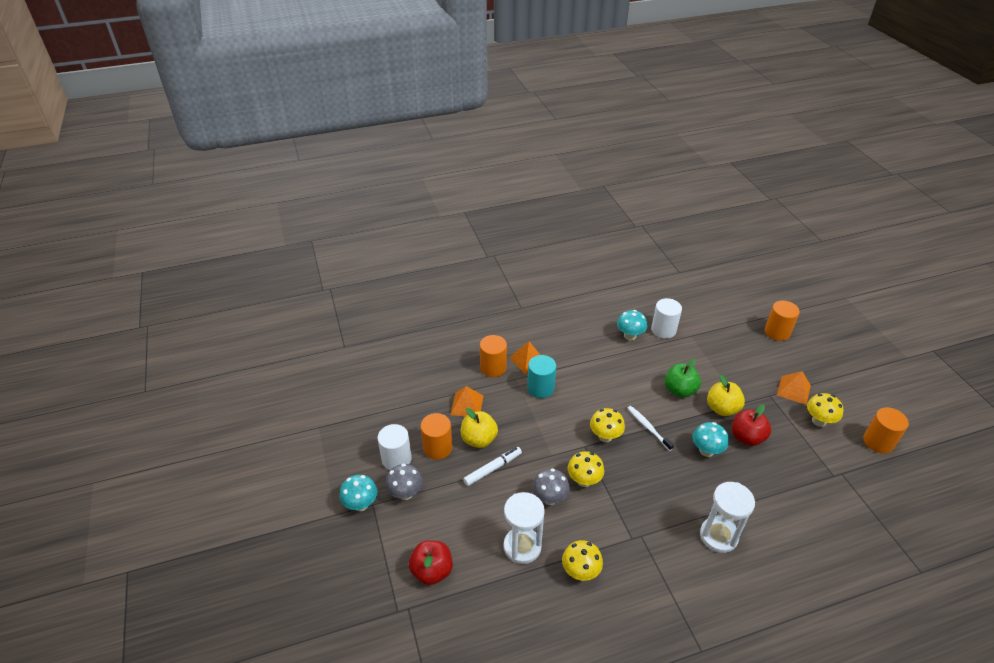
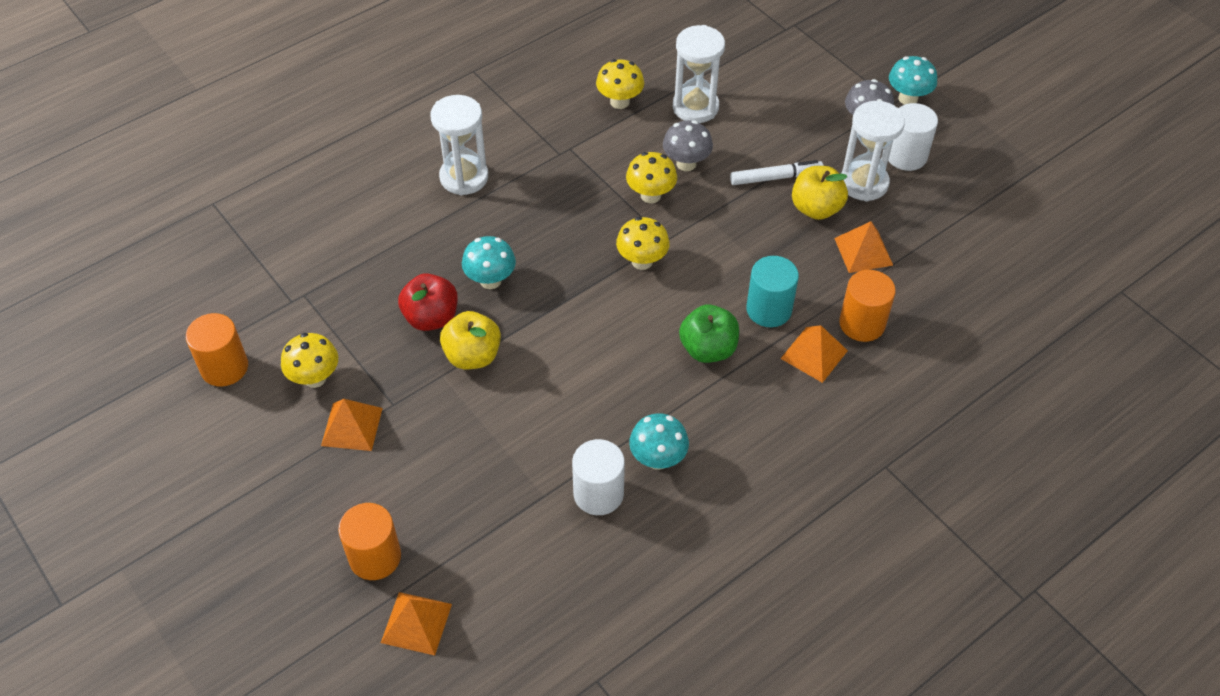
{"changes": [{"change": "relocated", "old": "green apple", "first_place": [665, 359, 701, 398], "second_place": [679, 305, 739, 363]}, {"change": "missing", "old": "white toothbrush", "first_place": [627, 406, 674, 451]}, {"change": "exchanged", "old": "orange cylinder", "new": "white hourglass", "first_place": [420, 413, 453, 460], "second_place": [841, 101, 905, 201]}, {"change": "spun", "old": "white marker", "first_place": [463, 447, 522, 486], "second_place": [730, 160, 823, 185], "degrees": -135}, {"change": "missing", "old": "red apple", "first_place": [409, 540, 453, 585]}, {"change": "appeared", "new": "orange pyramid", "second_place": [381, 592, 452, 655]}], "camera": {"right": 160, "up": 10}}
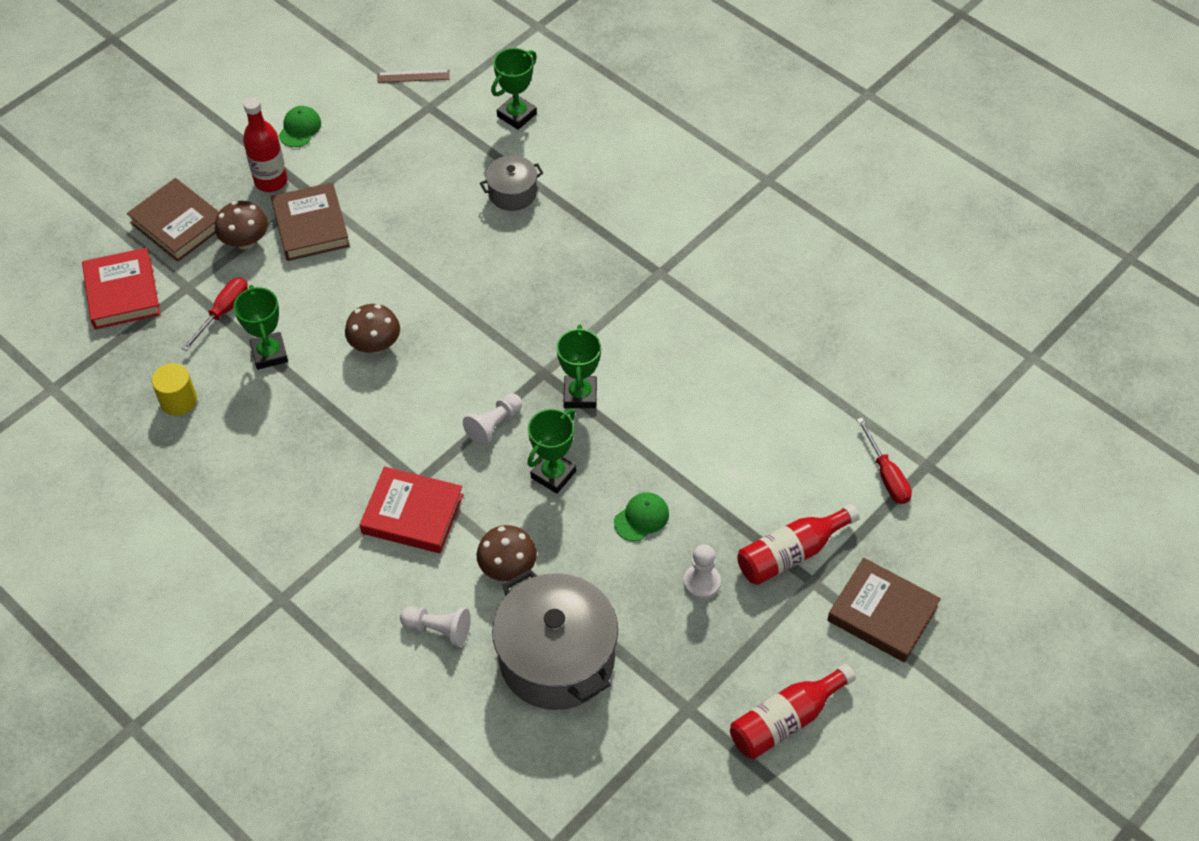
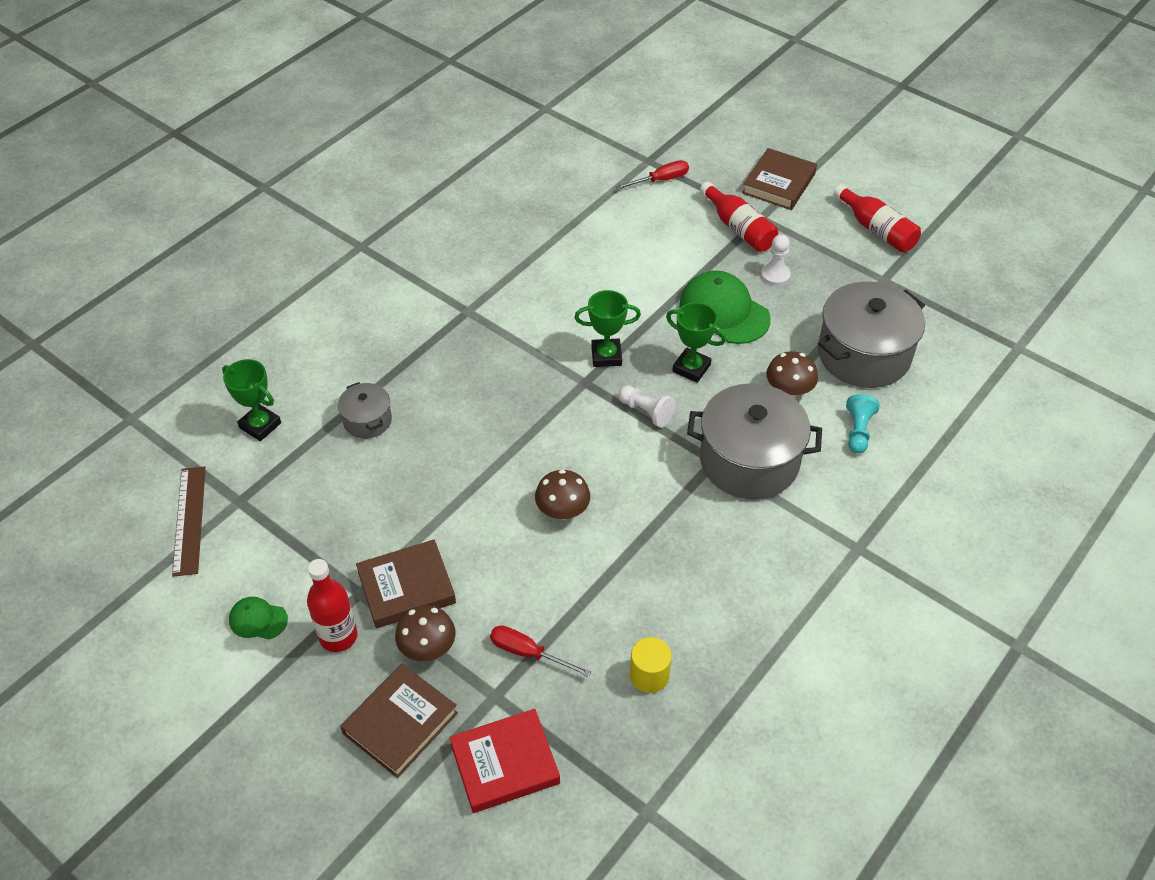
{"changes": [{"change": "size", "old": "brown ruler", "first_place": [377, 69, 450, 83], "second_place": [172, 467, 206, 577], "factor": 1.62}, {"change": "missing", "old": "green trophy", "first_place": [233, 285, 288, 370]}, {"change": "exchanged", "old": "red book", "new": "grey pot", "first_place": [359, 467, 464, 553], "second_place": [687, 383, 822, 499]}, {"change": "size", "old": "green cap", "first_place": [614, 492, 669, 542], "second_place": [679, 271, 771, 344], "factor": 1.99}, {"change": "colour", "old": "white pawn", "new": "turquoise pawn", "first_place": [400, 606, 471, 647], "second_place": [846, 394, 880, 454]}], "camera": {"right": -95, "up": -5}}
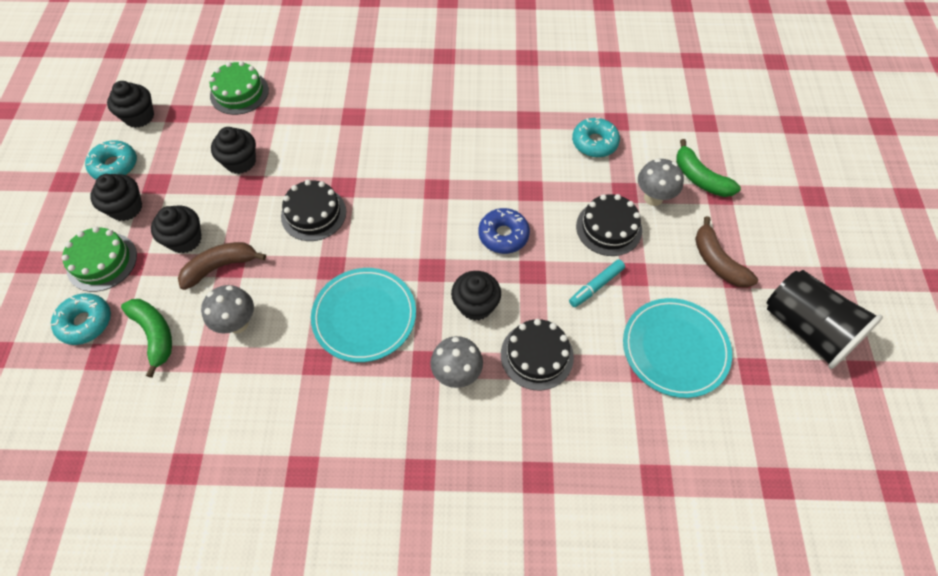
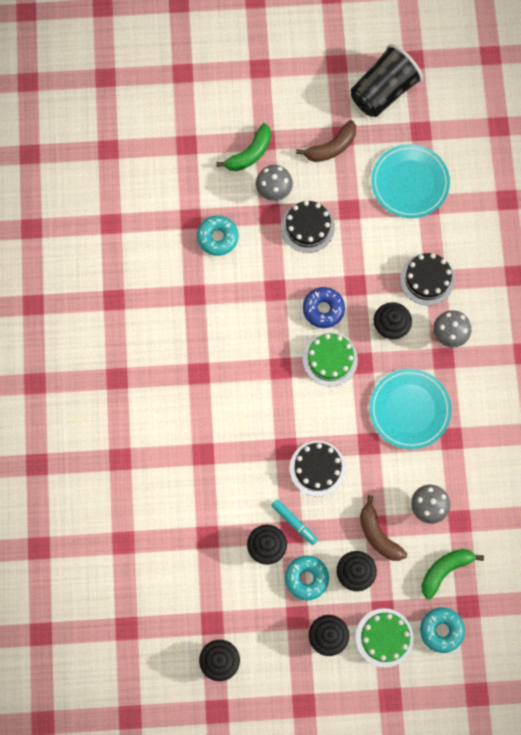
{"changes": [{"change": "relocated", "old": "green cake", "first_place": [209, 61, 269, 115], "second_place": [303, 333, 358, 387]}, {"change": "relocated", "old": "turquoise donut", "first_place": [85, 140, 137, 179], "second_place": [285, 555, 329, 600]}, {"change": "relocated", "old": "turquoise marker", "first_place": [569, 260, 625, 307], "second_place": [271, 499, 318, 545]}], "camera": {"right": -95, "up": 15}}
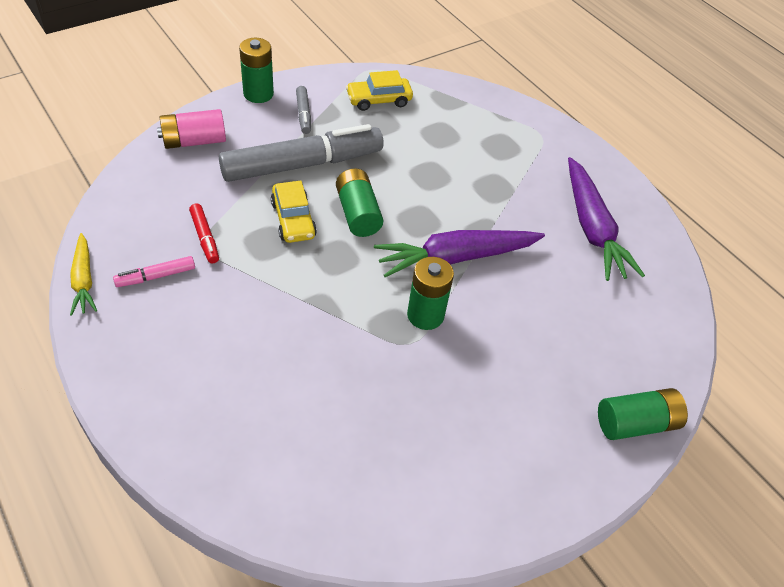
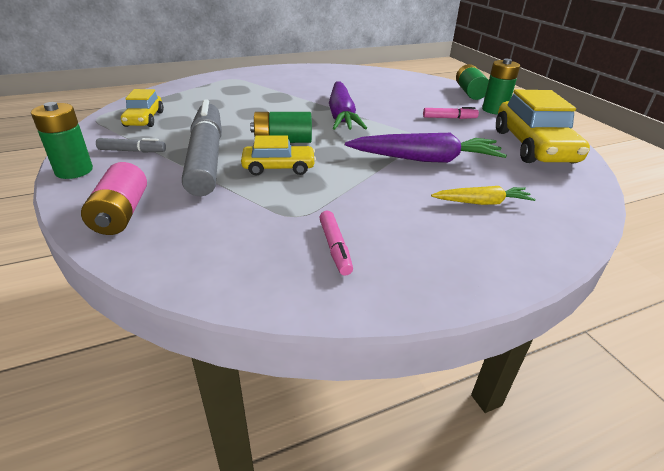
{"changes": [{"change": "relocated", "old": "purple carrot", "first_place": [568, 157, 645, 281], "second_place": [345, 133, 507, 163]}, {"change": "missing", "old": "red marker", "first_place": [189, 203, 219, 264]}, {"change": "relocated", "old": "yellow carrot", "first_place": [70, 233, 97, 316], "second_place": [431, 186, 536, 205]}, {"change": "relocated", "old": "green battery", "first_place": [407, 257, 454, 330], "second_place": [482, 59, 520, 114]}, {"change": "appeared", "new": "yellow car", "second_place": [496, 89, 590, 163]}, {"change": "appeared", "new": "pink marker", "second_place": [423, 107, 479, 119]}], "camera": {"right": -75, "up": -15}}
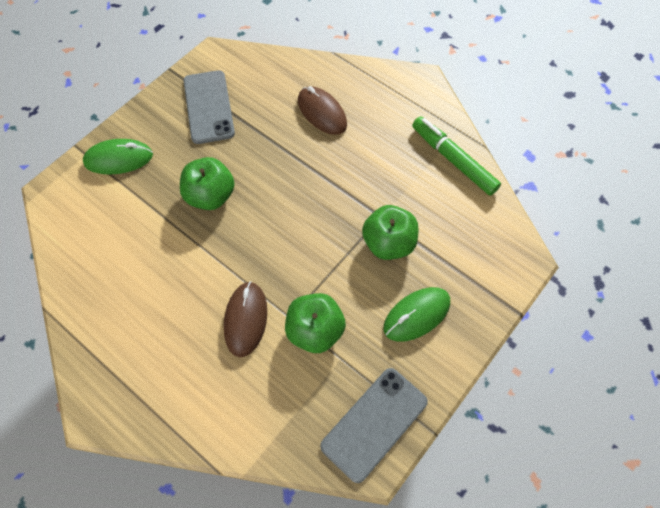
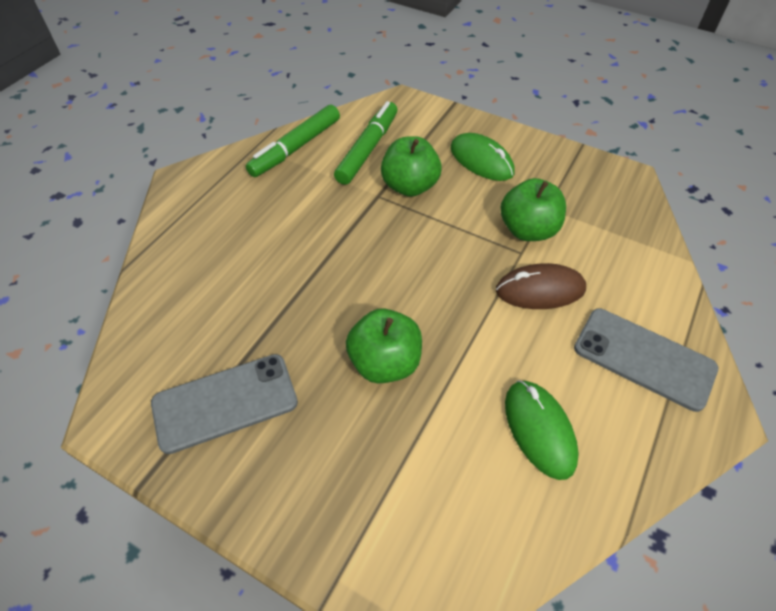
{"changes": [{"change": "missing", "old": "brown mouse", "first_place": [298, 86, 347, 135]}, {"change": "relocated", "old": "green mouse", "first_place": [83, 139, 153, 175], "second_place": [505, 380, 579, 480]}, {"change": "relocated", "old": "grey phone", "first_place": [320, 368, 428, 483], "second_place": [574, 308, 718, 412]}, {"change": "appeared", "new": "green marker", "second_place": [334, 101, 397, 185]}], "camera": {"right": -100, "up": -10}}
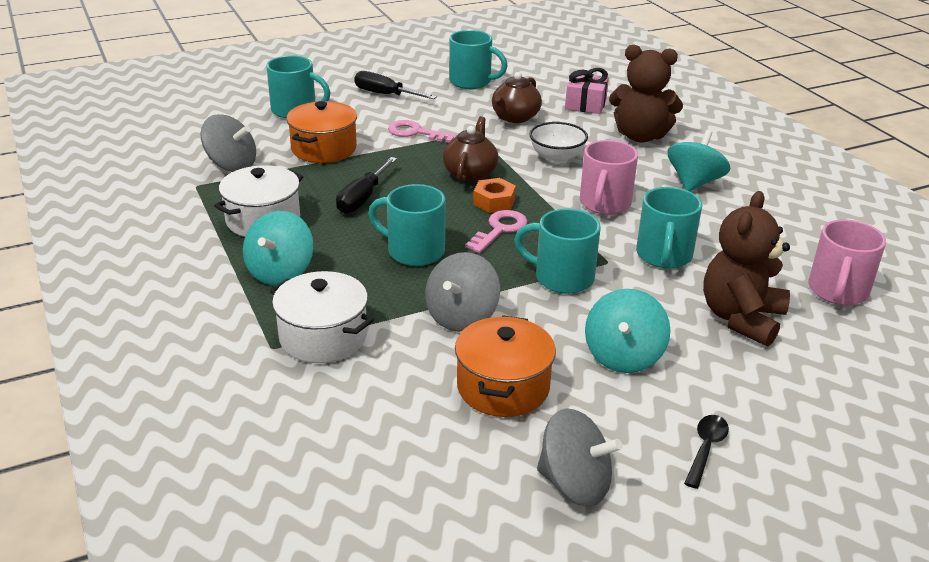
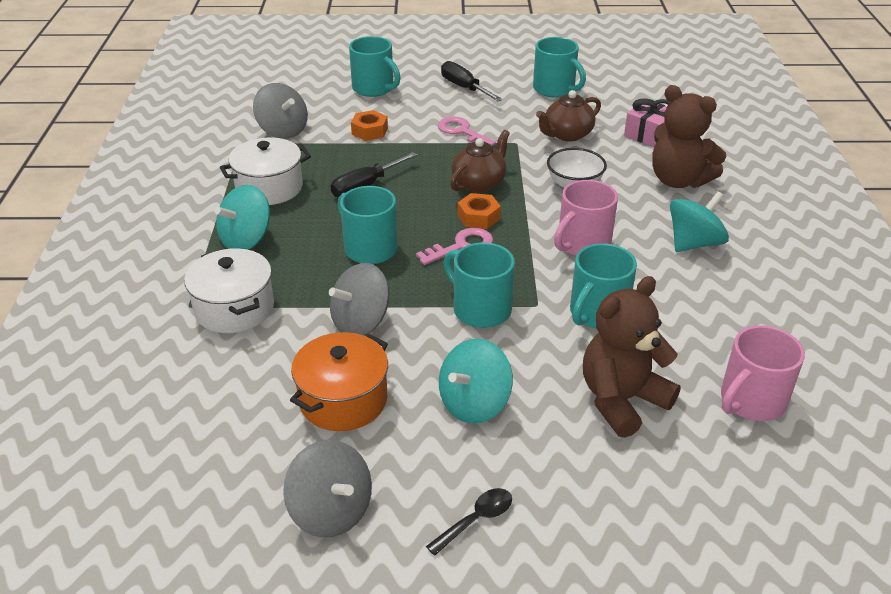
{"changes": [{"change": "exchanged", "old": "orange pot", "new": "orange nut", "first_place": [286, 101, 357, 163], "second_place": [351, 110, 388, 141]}], "camera": {"right": 25, "up": 5}}
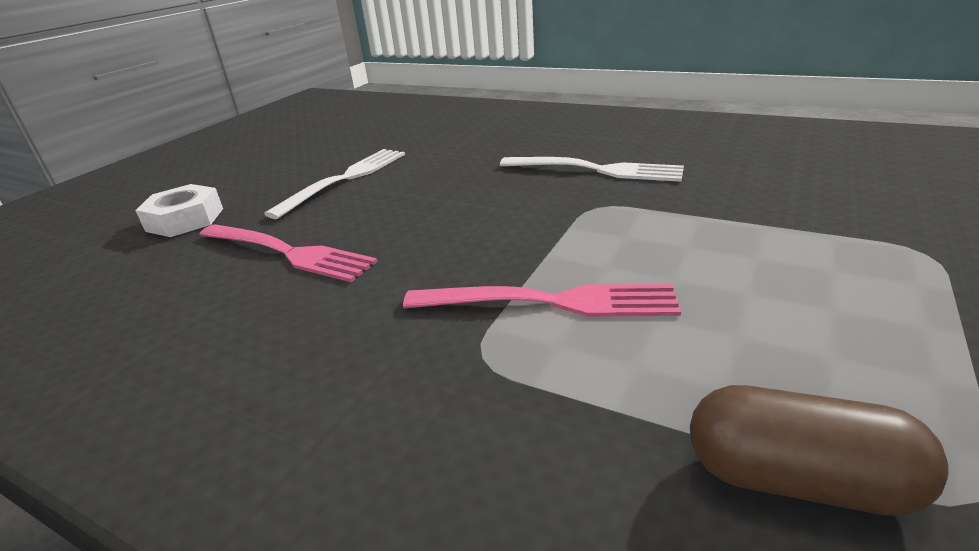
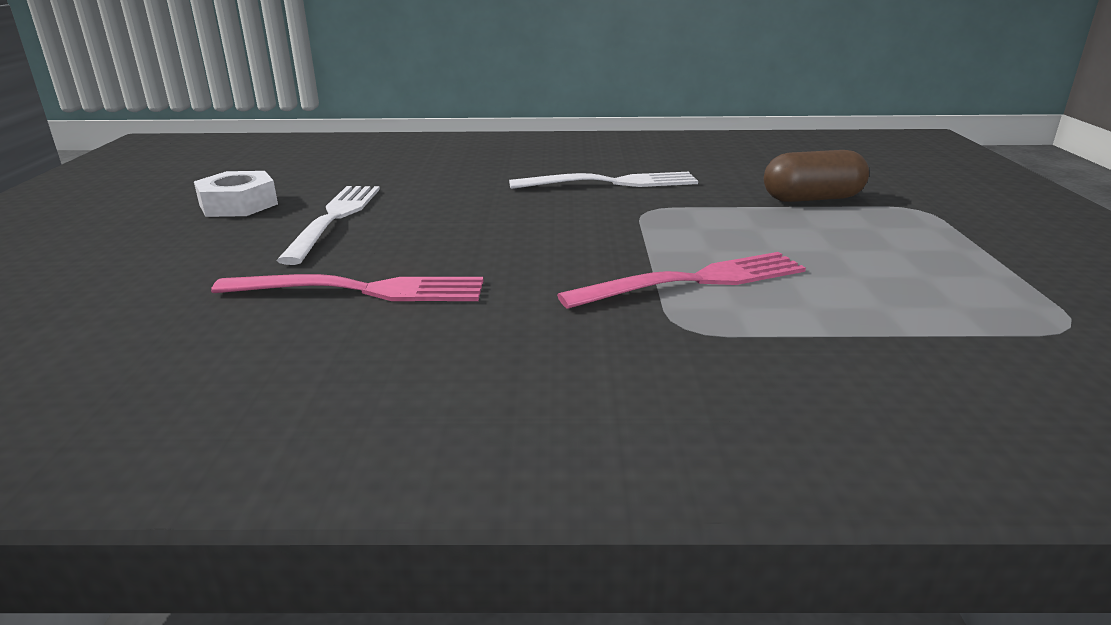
{"changes": [{"change": "relocated", "old": "white nut", "first_place": [135, 184, 223, 237], "second_place": [194, 171, 278, 217]}, {"change": "relocated", "old": "brown capsule", "first_place": [690, 385, 949, 516], "second_place": [764, 150, 869, 202]}], "camera": {"right": -30, "up": -5}}
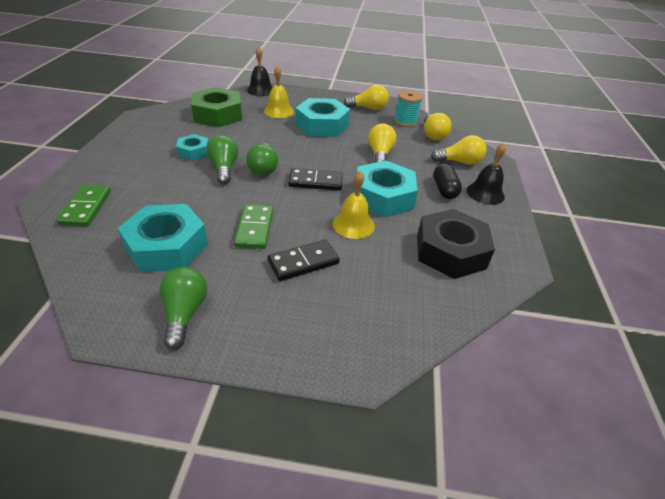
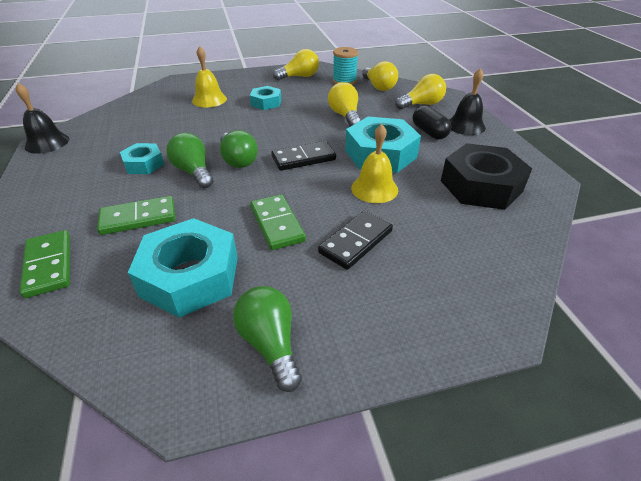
{"changes": [{"change": "relocated", "old": "black bell", "first_place": [247, 47, 272, 96], "second_place": [16, 83, 69, 154]}, {"change": "missing", "old": "green nut", "first_place": [191, 87, 242, 127]}, {"change": "size", "old": "turquoise nut", "first_place": [296, 98, 350, 137], "second_place": [250, 86, 281, 110], "factor": 0.55}, {"change": "appeared", "new": "green domino", "second_place": [97, 196, 176, 235]}], "camera": {"right": -20, "up": 0}}
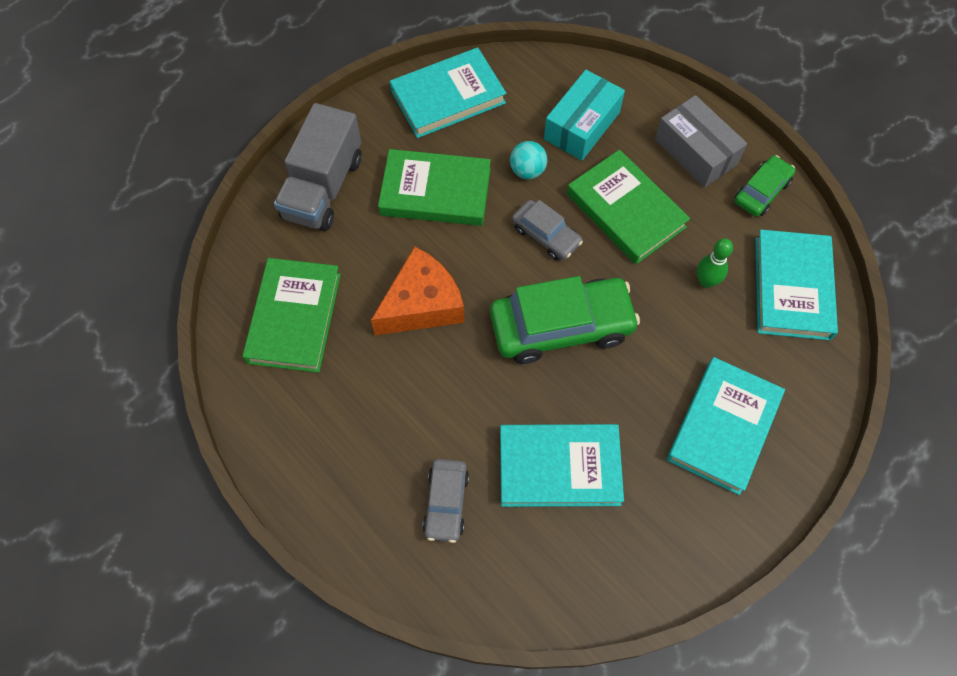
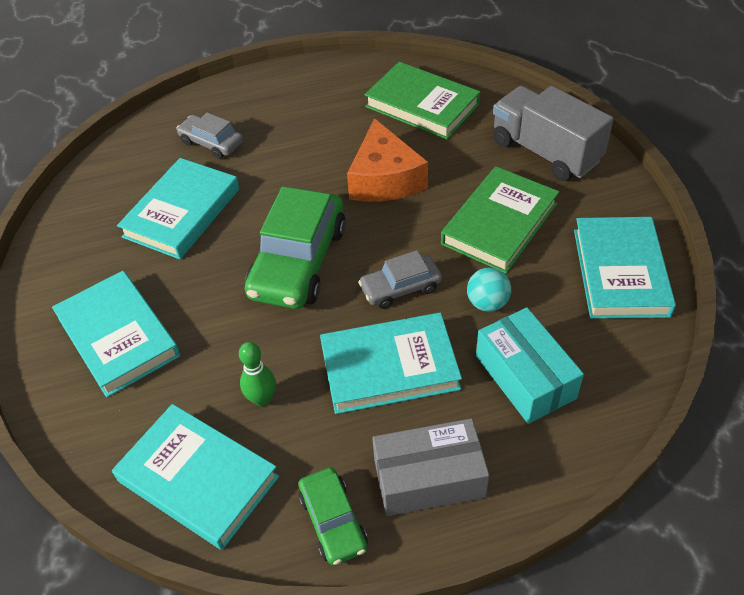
{"changes": [{"change": "colour", "old": "green book", "new": "turquoise book", "first_place": [567, 150, 690, 264], "second_place": [320, 313, 462, 414]}], "camera": {"right": 120, "up": -15}}
